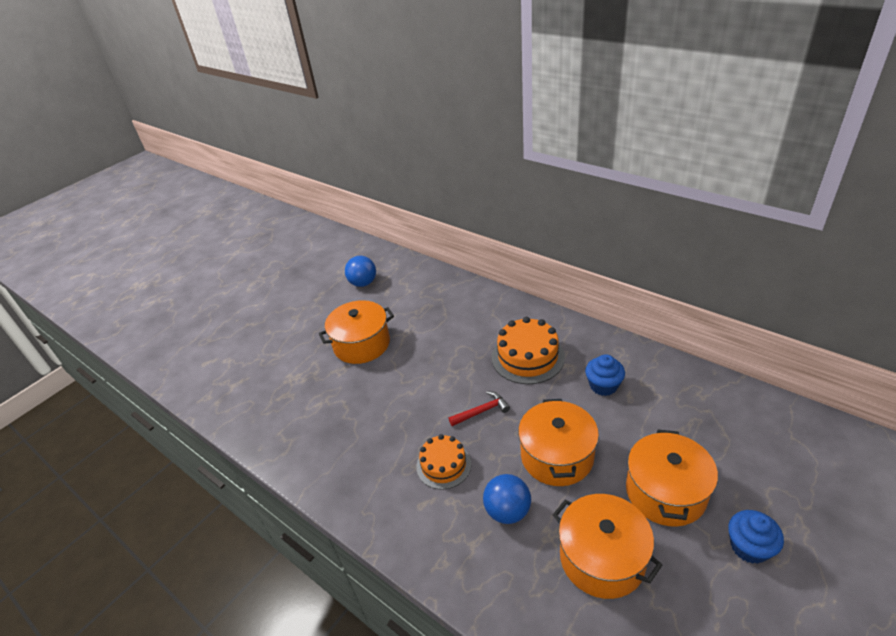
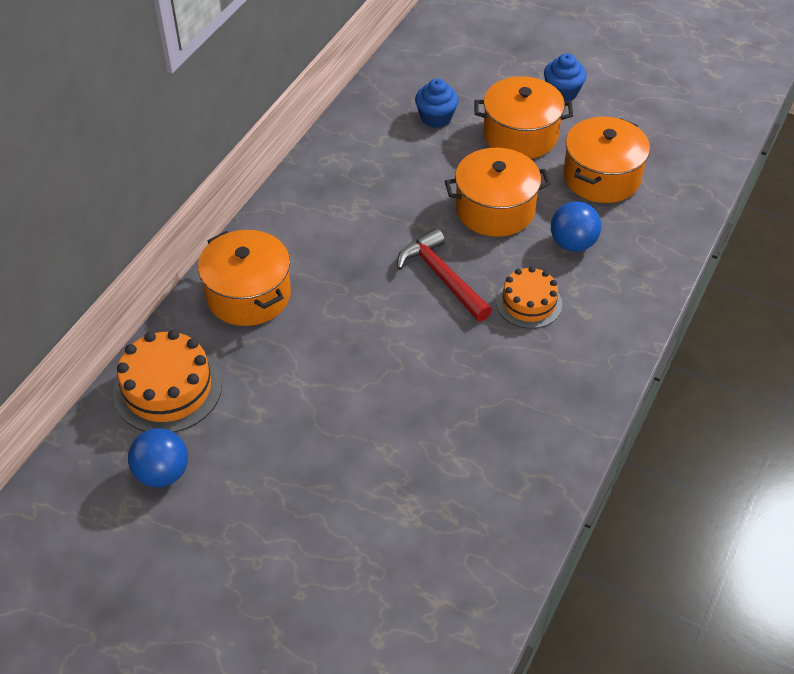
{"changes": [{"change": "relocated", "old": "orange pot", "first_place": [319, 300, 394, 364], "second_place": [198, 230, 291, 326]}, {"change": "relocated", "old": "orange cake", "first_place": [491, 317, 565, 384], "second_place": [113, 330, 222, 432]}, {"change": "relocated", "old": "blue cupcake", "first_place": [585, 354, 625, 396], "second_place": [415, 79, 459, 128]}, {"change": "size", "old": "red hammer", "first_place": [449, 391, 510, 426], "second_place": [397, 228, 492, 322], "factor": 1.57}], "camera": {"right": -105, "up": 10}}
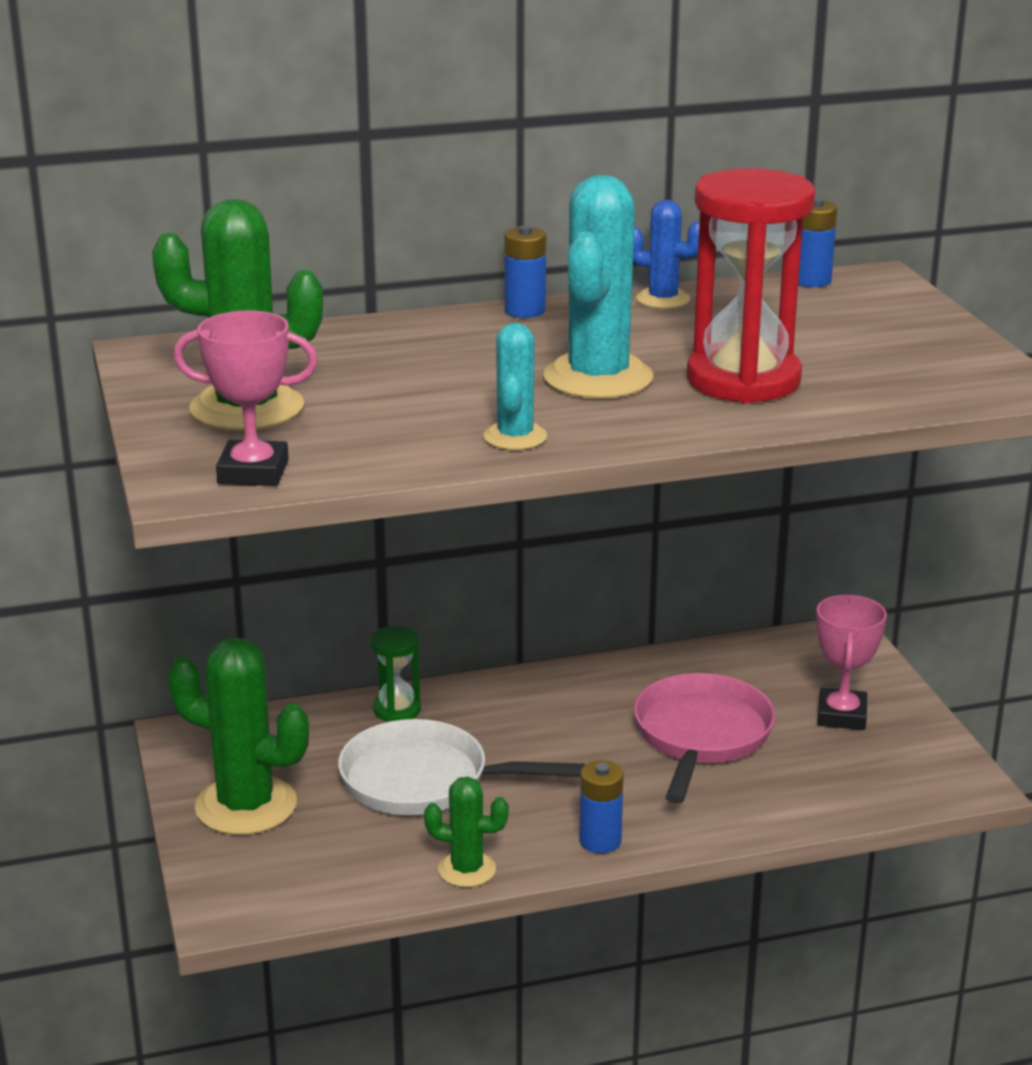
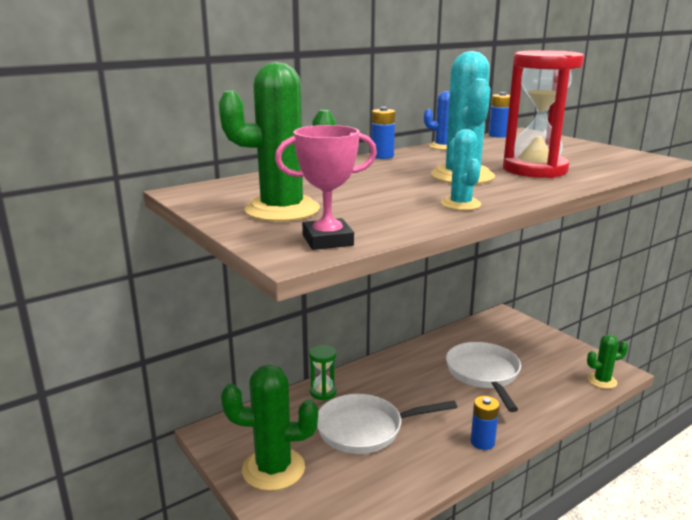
{"changes": [{"change": "missing", "old": "pink trophy", "first_place": [816, 595, 887, 730]}, {"change": "colour", "old": "pink pan", "new": "white pan", "first_place": [634, 673, 776, 804], "second_place": [446, 342, 521, 412]}, {"change": "relocated", "old": "green cactus", "first_place": [424, 777, 509, 887], "second_place": [587, 334, 628, 389]}], "camera": {"right": -20, "up": -5}}
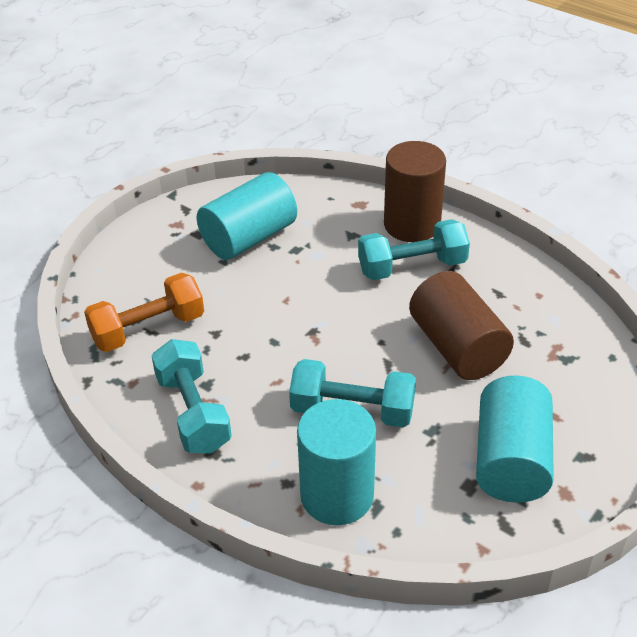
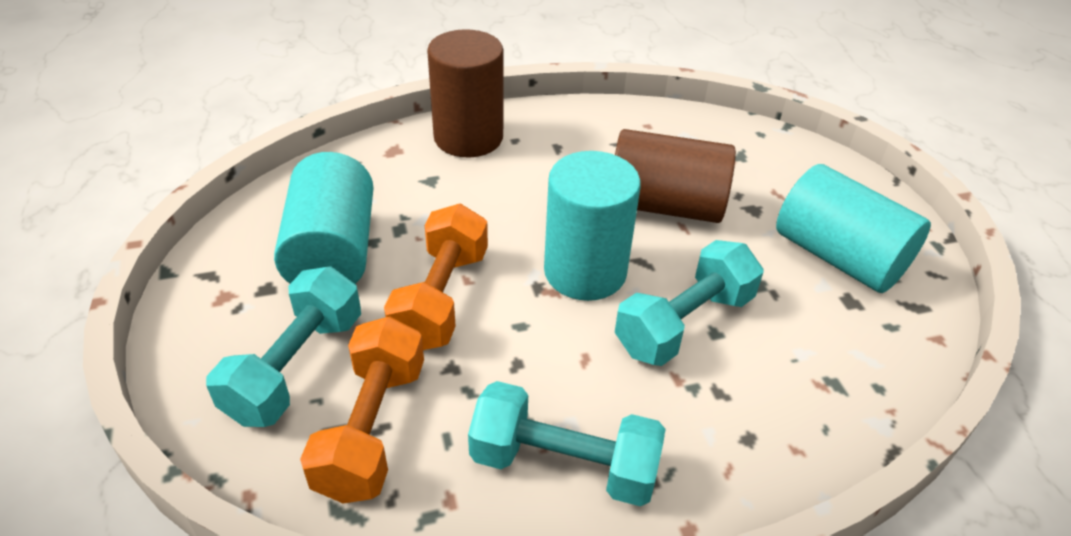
{"changes": [{"change": "relocated", "old": "turquoise dumbbell", "first_place": [358, 219, 470, 280], "second_place": [206, 266, 361, 427]}, {"change": "relocated", "old": "turquoise cylinder", "first_place": [297, 399, 376, 525], "second_place": [544, 151, 641, 301]}, {"change": "appeared", "new": "orange dumbbell", "second_place": [384, 204, 488, 350]}], "camera": {"right": -55, "up": 0}}
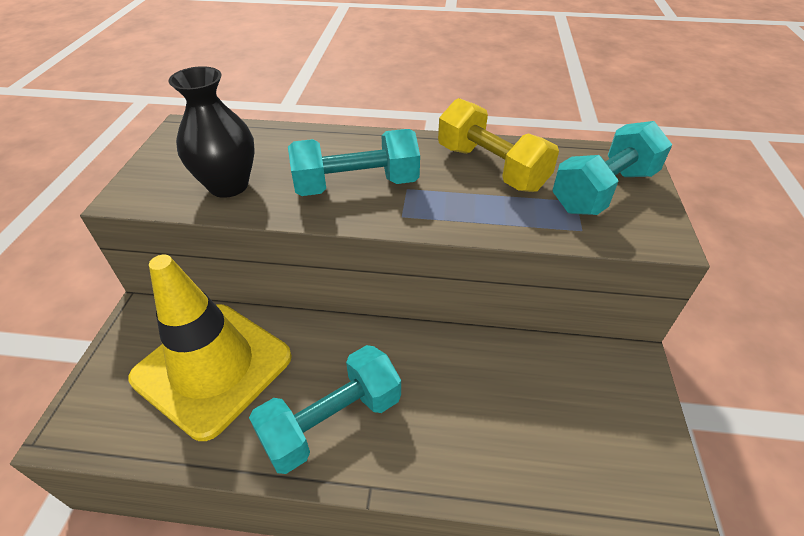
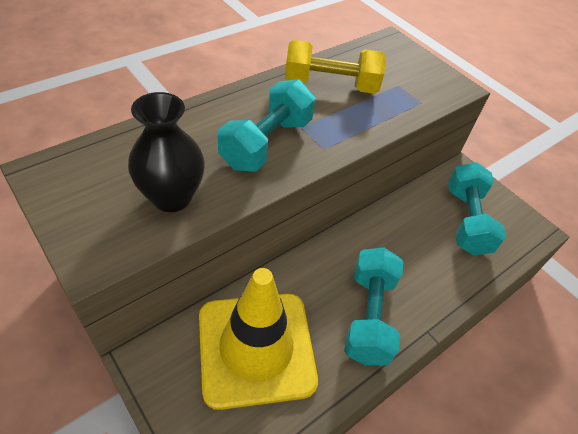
{"changes": [{"change": "relocated", "old": "turquoise dumbbell", "first_place": [553, 121, 672, 215], "second_place": [448, 162, 506, 256]}], "camera": {"right": -50, "up": 5}}
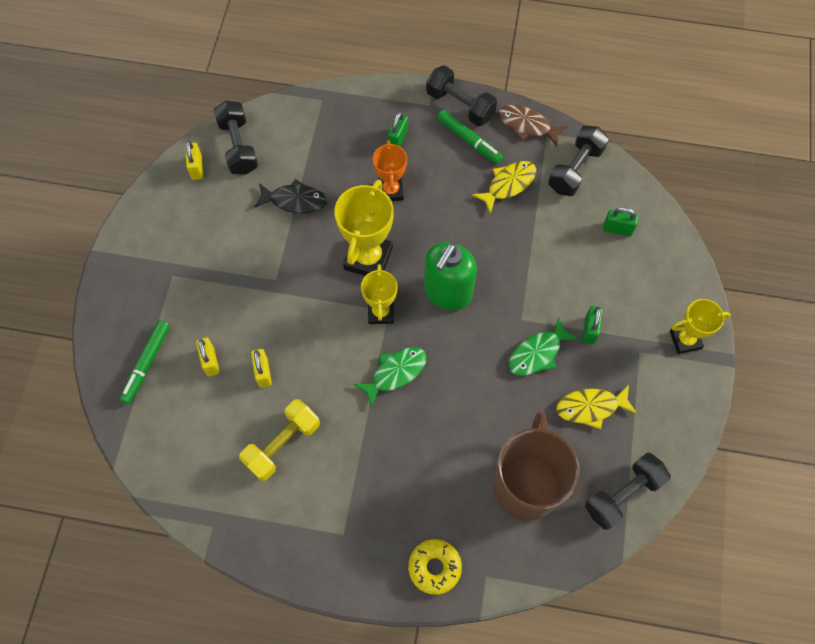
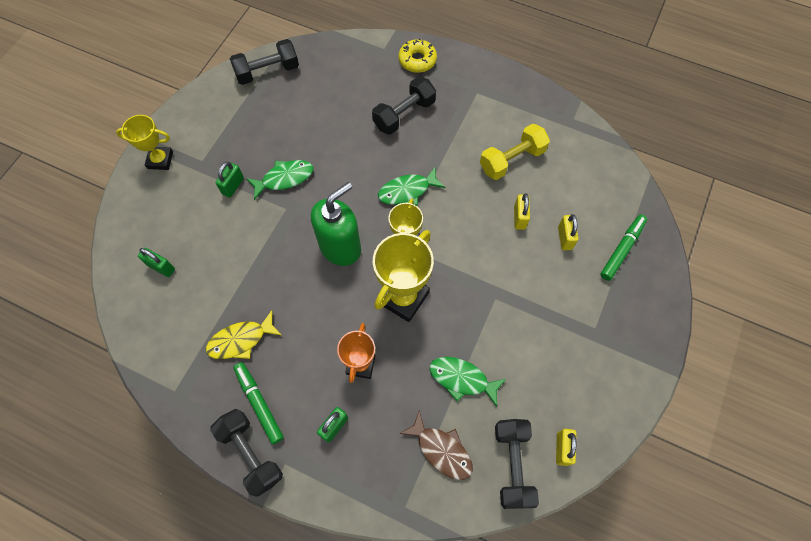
{"changes": [{"change": "relocated", "old": "brown fish", "first_place": [498, 105, 567, 147], "second_place": [399, 410, 473, 480]}, {"change": "relocated", "old": "black dumbbell", "first_place": [548, 125, 609, 196], "second_place": [372, 77, 436, 135]}, {"change": "colour", "old": "black fish", "new": "green fish", "first_place": [254, 179, 327, 213], "second_place": [429, 357, 506, 407]}, {"change": "missing", "old": "yellow fish", "first_place": [556, 385, 637, 429]}, {"change": "missing", "old": "brown mug", "first_place": [493, 411, 579, 521]}], "camera": {"right": -165, "up": 0}}
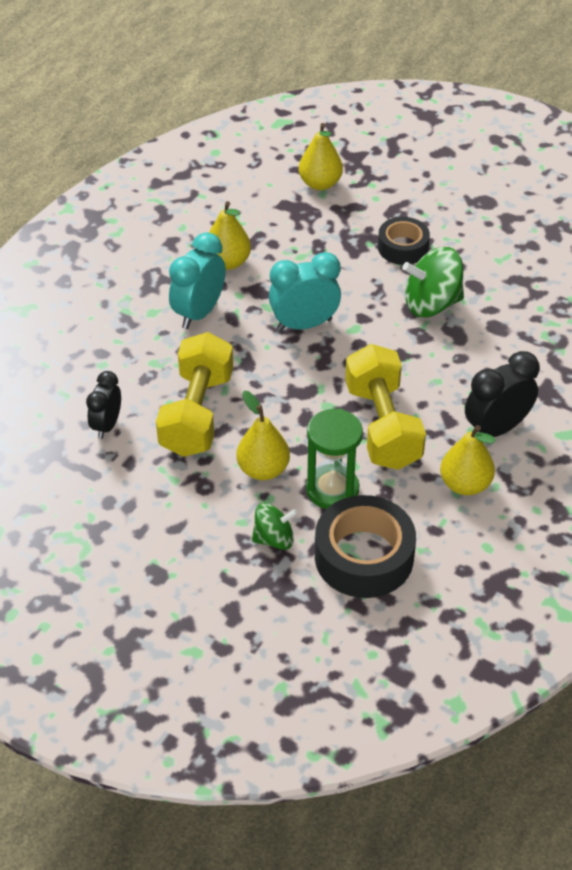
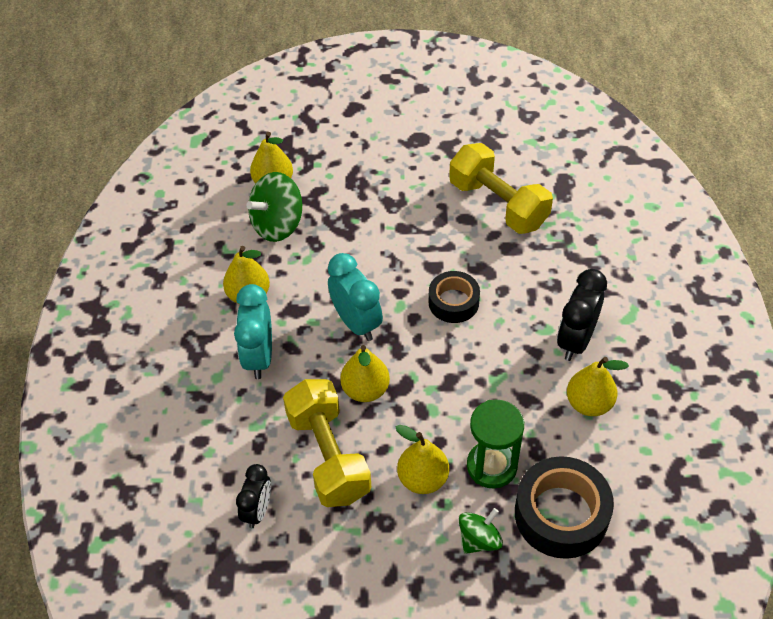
{"changes": [{"change": "relocated", "old": "black tape", "first_place": [378, 217, 430, 265], "second_place": [428, 271, 480, 323]}, {"change": "relocated", "old": "green spinning top", "first_place": [402, 247, 464, 317], "second_place": [246, 172, 302, 242]}, {"change": "spun", "old": "turquoise clock", "first_place": [269, 252, 341, 331], "second_place": [328, 253, 383, 341], "degrees": 105}, {"change": "relocated", "old": "yellow dumbbell", "first_place": [345, 344, 426, 470], "second_place": [449, 143, 553, 234]}, {"change": "spun", "old": "black clock", "first_place": [86, 371, 121, 439], "second_place": [236, 464, 271, 528], "degrees": -150}, {"change": "appeared", "new": "yellow pear", "second_place": [340, 345, 390, 402]}], "camera": {"right": -30, "up": 5}}
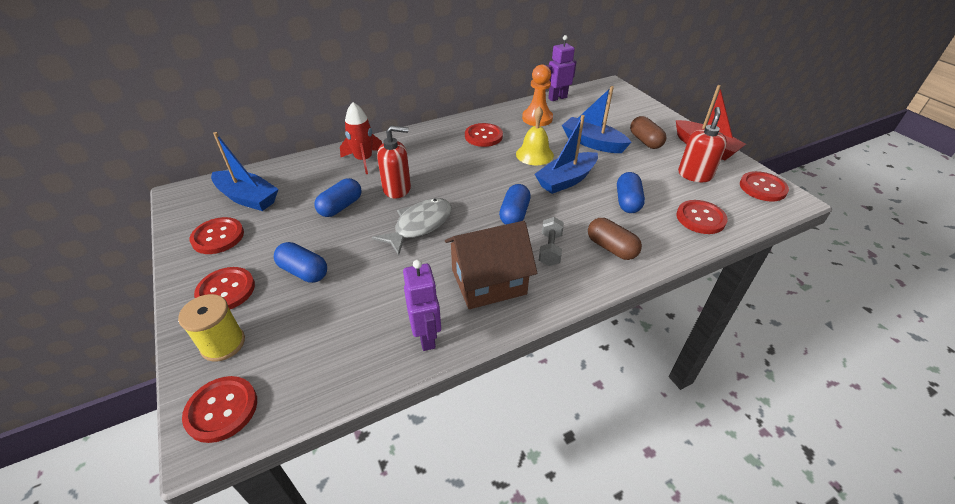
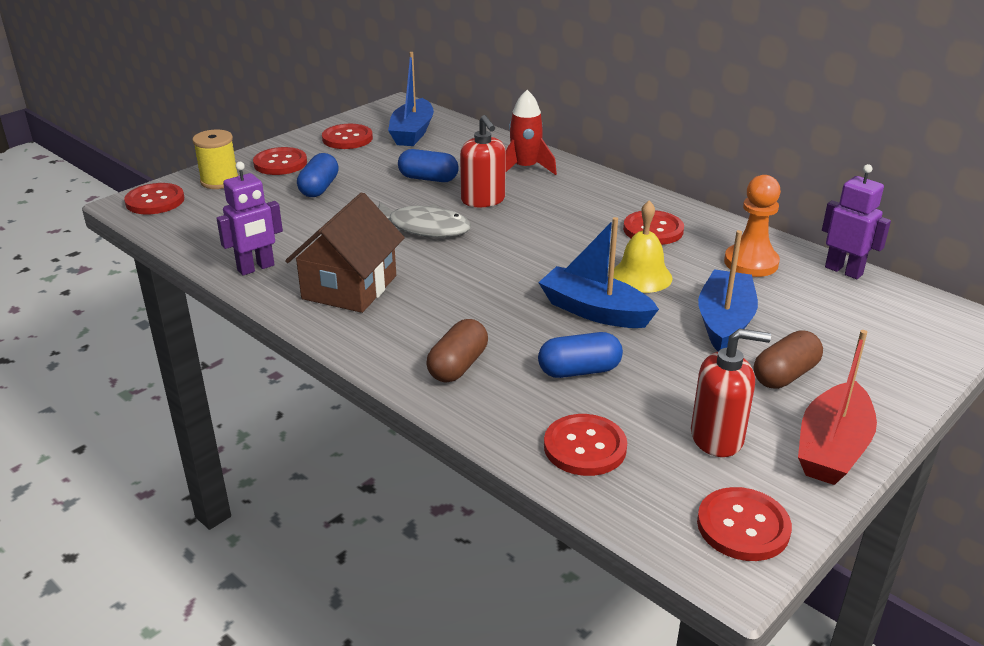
{"changes": [{"change": "missing", "old": "blue capsule", "first_place": [499, 184, 531, 225]}, {"change": "missing", "old": "grey dumbbell", "first_place": [539, 217, 564, 266]}, {"change": "spun", "old": "brown house", "first_place": [445, 221, 537, 309], "second_place": [285, 192, 405, 313], "degrees": 60}], "camera": {"right": 70, "up": -10}}
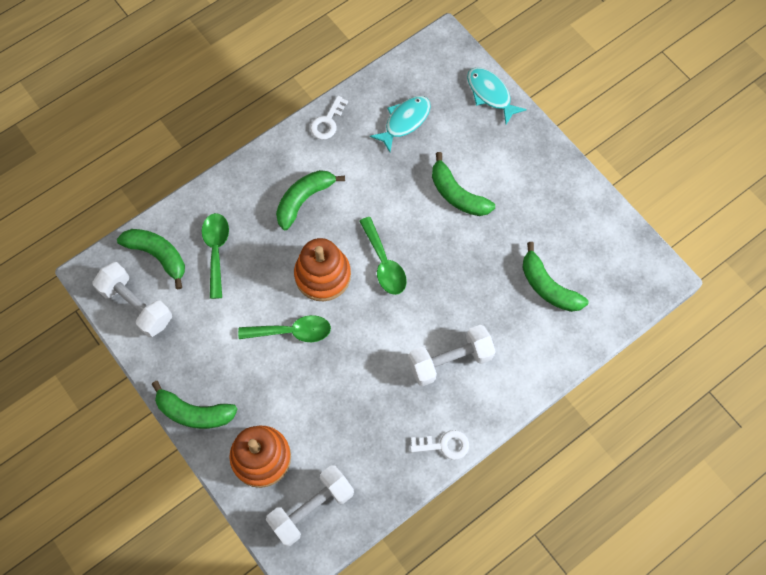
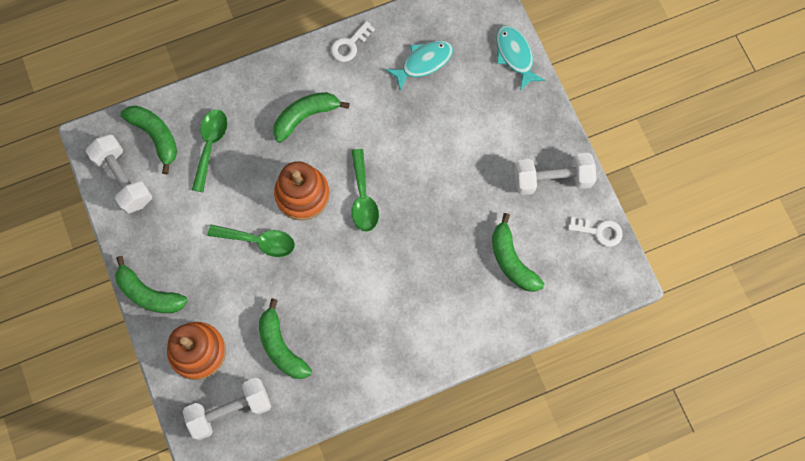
{"changes": [{"change": "relocated", "old": "green banana", "first_place": [432, 152, 495, 216], "second_place": [259, 298, 312, 379]}, {"change": "relocated", "old": "white dumbbell", "first_place": [408, 325, 496, 386], "second_place": [514, 153, 596, 195]}, {"change": "relocated", "old": "white key", "first_place": [410, 430, 469, 460], "second_place": [568, 217, 623, 247]}], "camera": {"right": 15, "up": 5}}
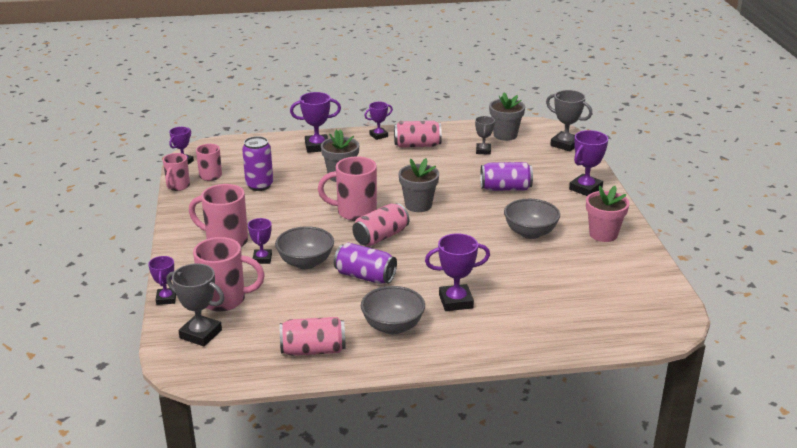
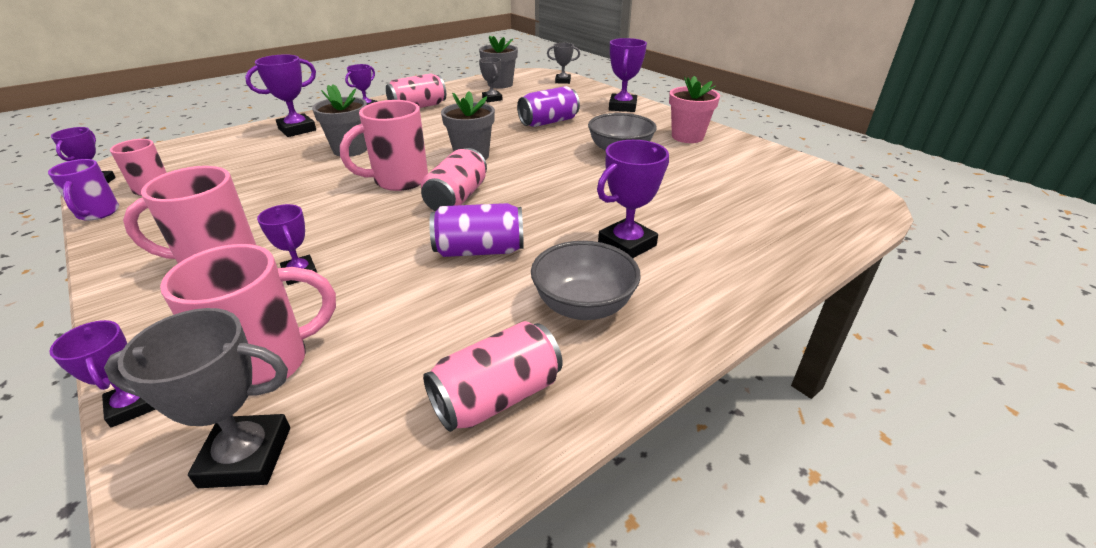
{"changes": [{"change": "size", "old": "grey trophy", "first_place": [546, 90, 592, 151], "second_place": [547, 43, 580, 84], "factor": 0.64}, {"change": "missing", "old": "purple can", "first_place": [242, 136, 273, 191]}, {"change": "colour", "old": "pink mug", "new": "purple mug", "first_place": [163, 153, 190, 191], "second_place": [48, 159, 119, 221]}, {"change": "missing", "old": "grey bowl", "first_place": [275, 226, 334, 269]}], "camera": {"right": -30, "up": 5}}
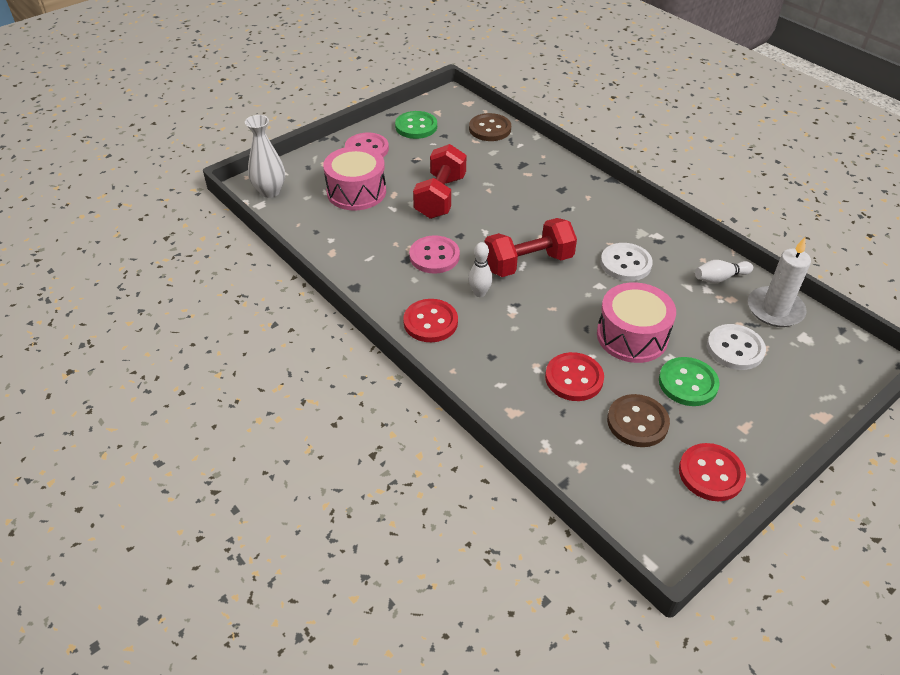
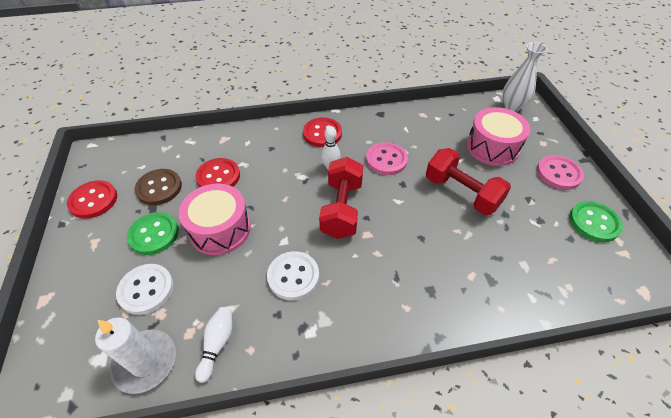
{"changes": [{"change": "missing", "old": "brown button", "first_place": [469, 113, 511, 141]}], "camera": {"right": 120, "up": 5}}
